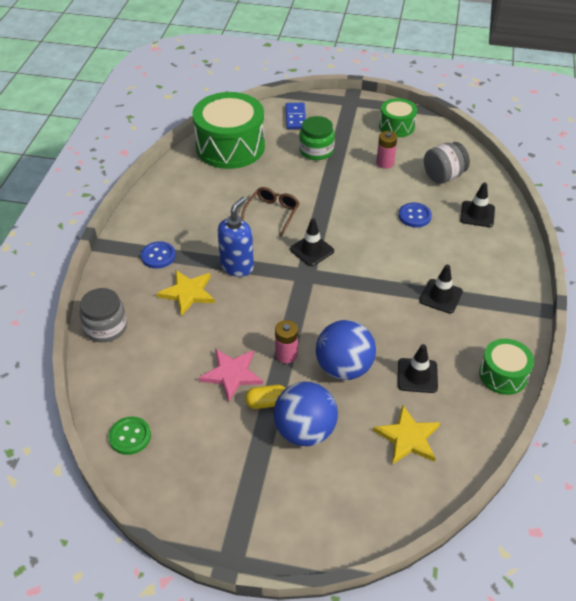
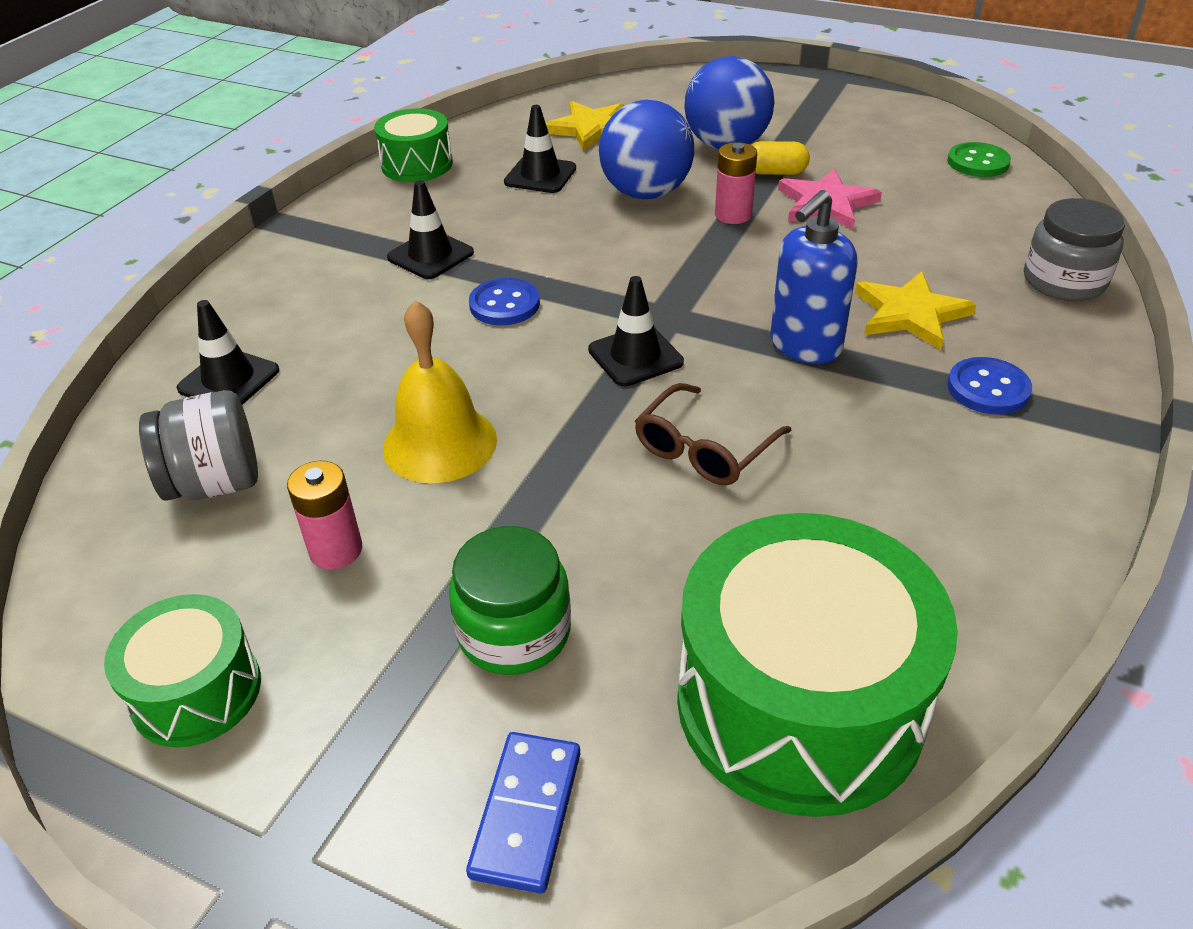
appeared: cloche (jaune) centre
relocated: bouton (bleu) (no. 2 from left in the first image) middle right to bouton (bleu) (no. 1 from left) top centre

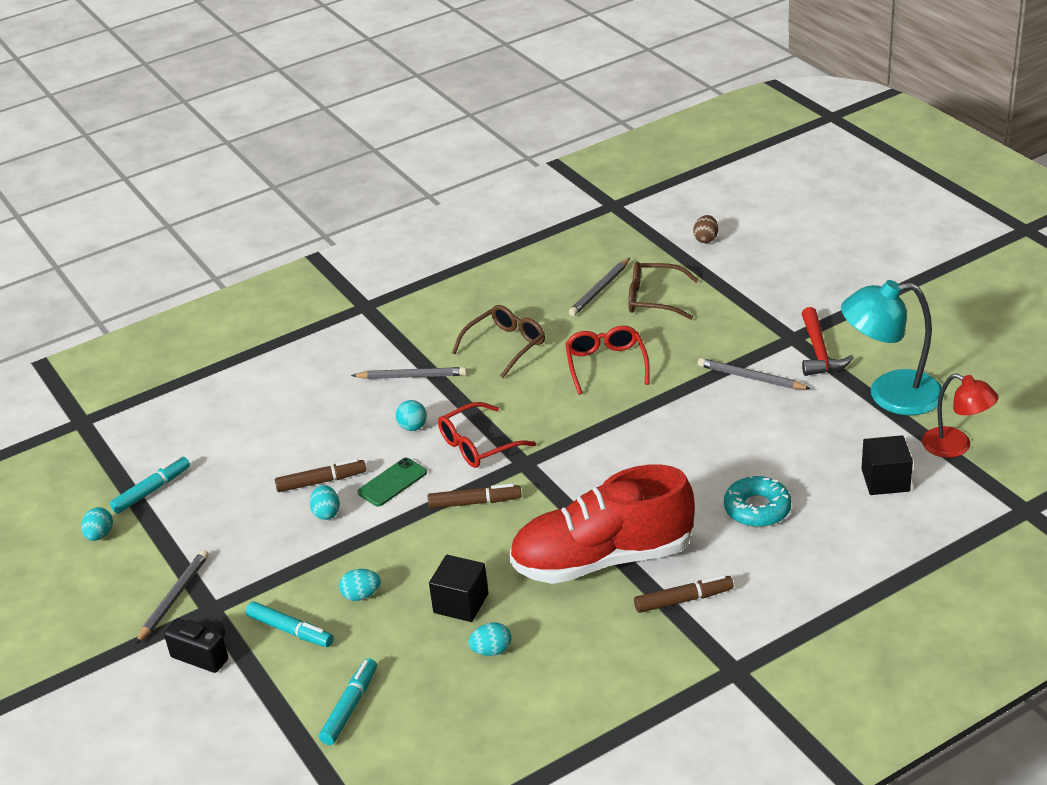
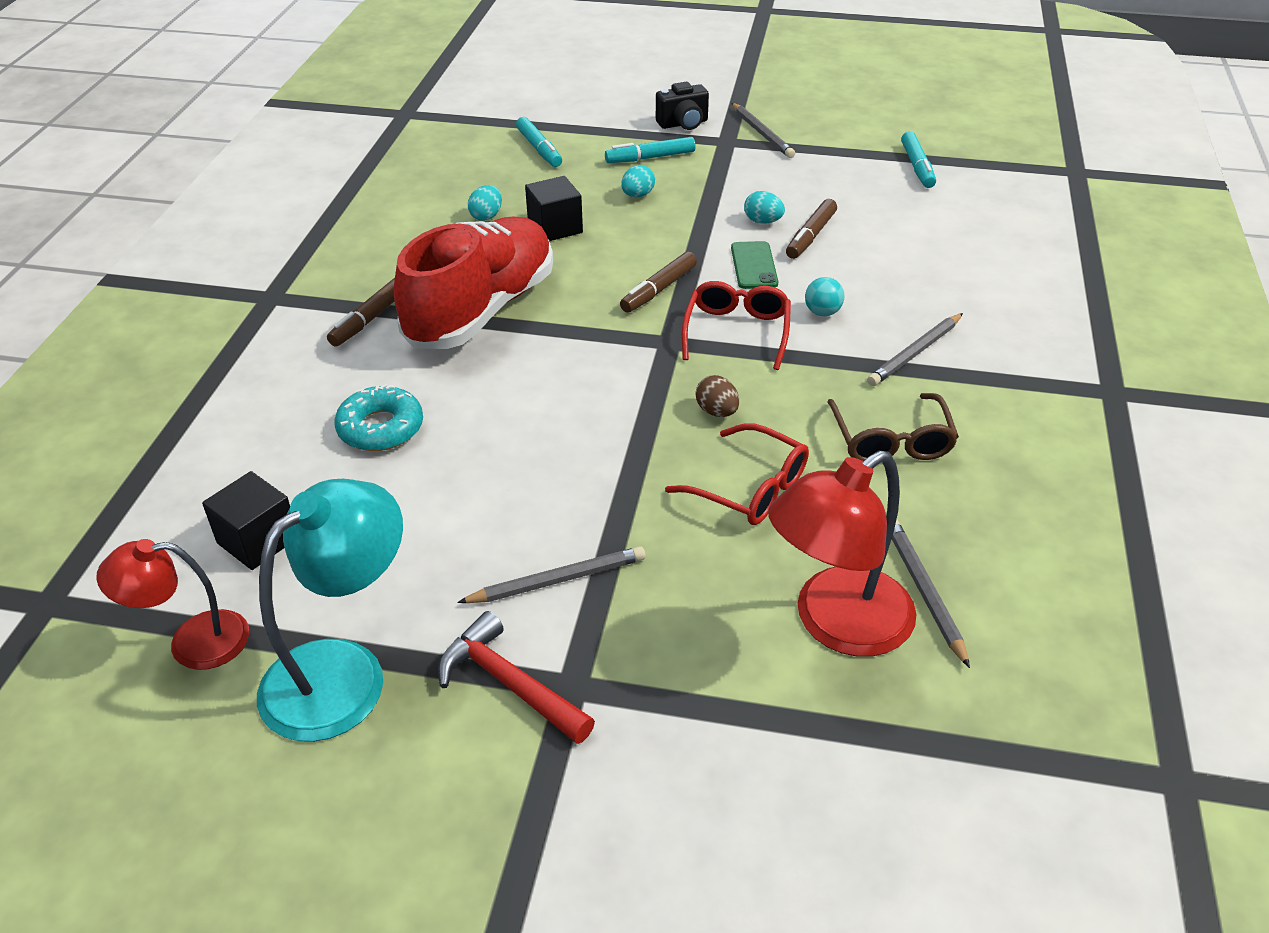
missing: œuf (turquoise) (no. 1 from left) bottom left
relocated: œuf (marron) top right to centre
exchanged: lunettes (marron) (no. 2 from left) centre to lampe (rouge) (no. 2 from left) centre

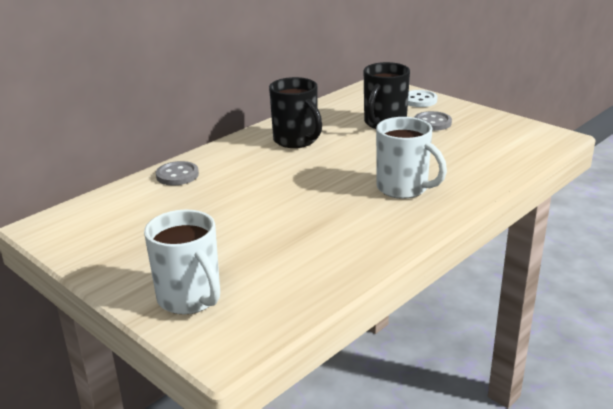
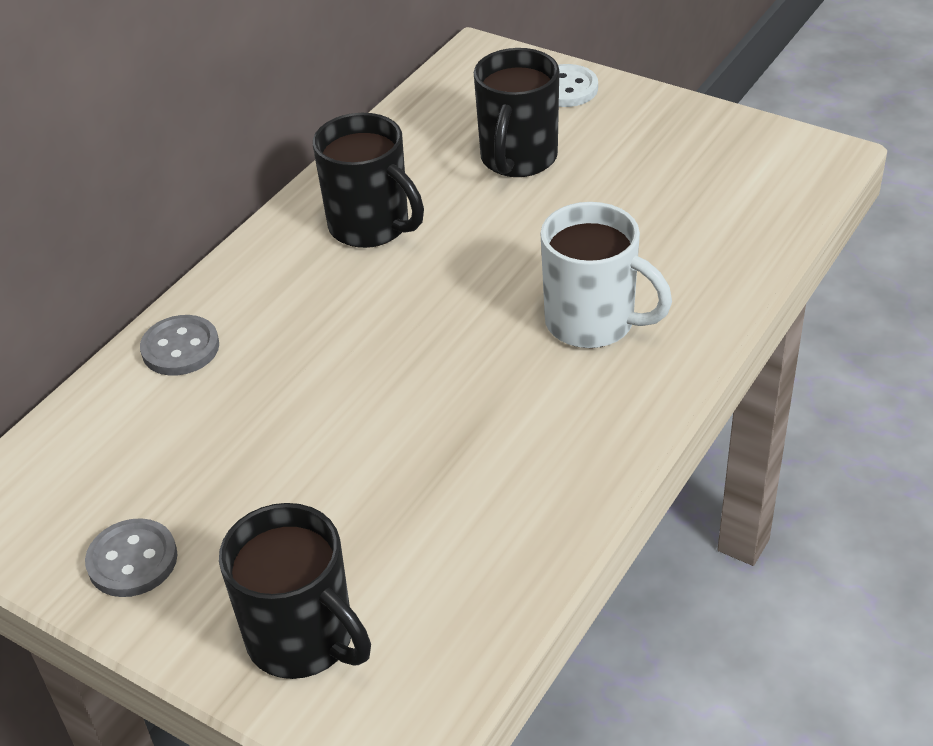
relocated: bouton (gris) (no. 2 from left in the first image) top right to bouton (gris) (no. 1 from left) bottom left
colour: tasse (blanc) (no. 1 from left) middle left to tasse (noir) (no. 1 from left) bottom left

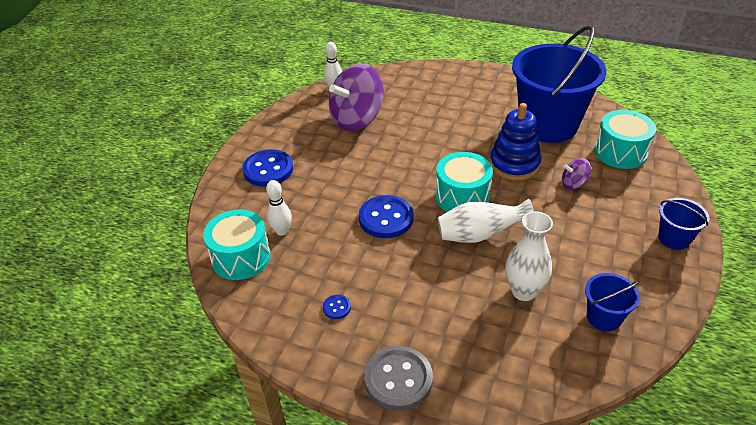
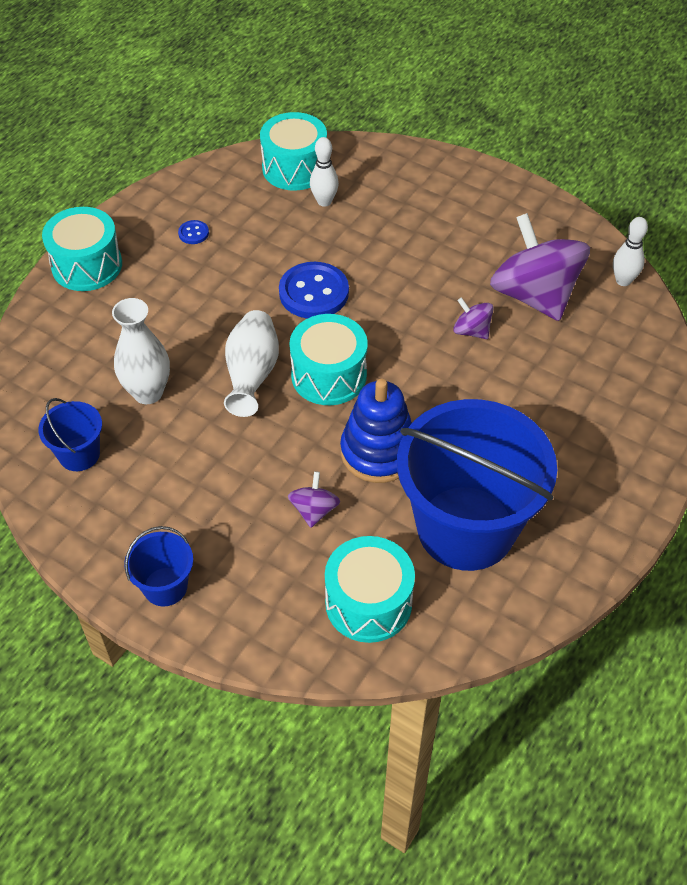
missing: bouton (bleu) (no. 1 from left) centre
appeared: toupie (violet) (no. 2 from left) middle right
exchanged: bouton (gris) bottom centre to tambour (turquoise) (no. 1 from left) top left

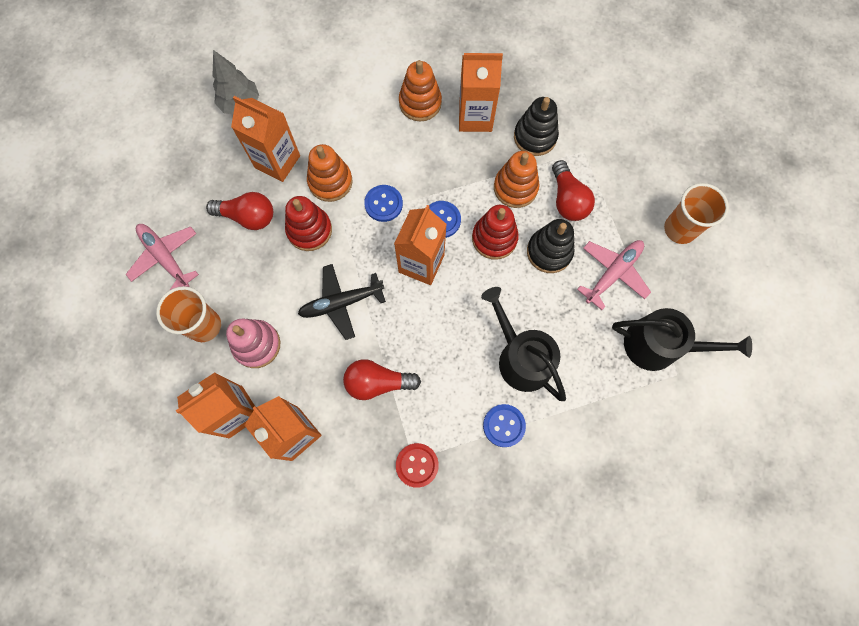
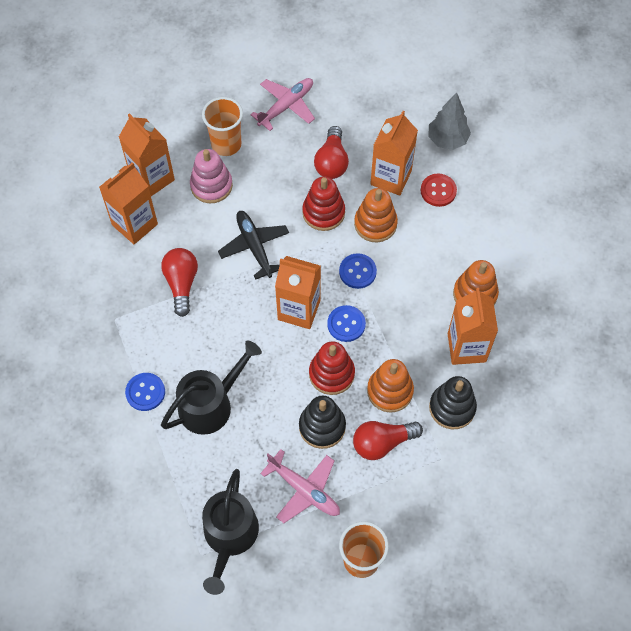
relocated: bouton (rouge) bottom centre to top right

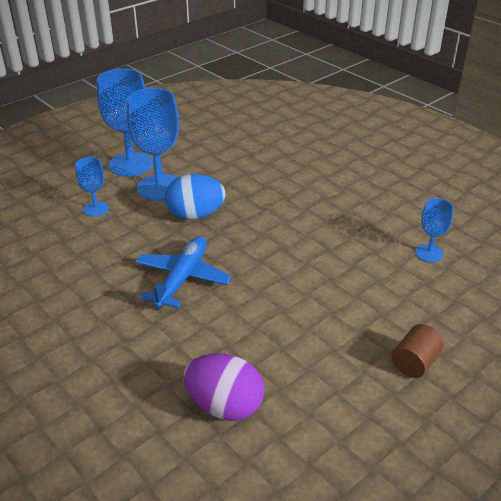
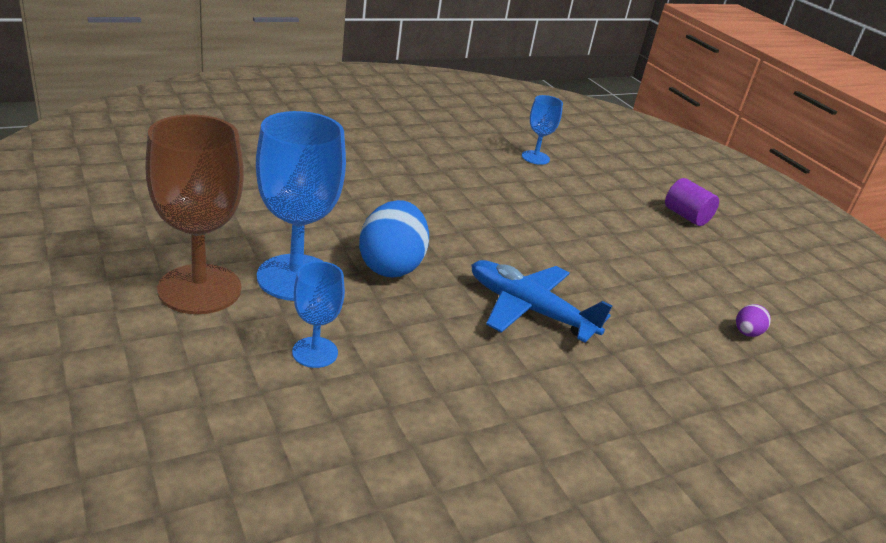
colour: verre à pied (bleu) (no. 2 from left) top left to verre à pied (marron) middle left; cylindre (marron) bottom right to cylindre (violet) middle right
size: œuf (violet) bottom centre = middle right x0.46

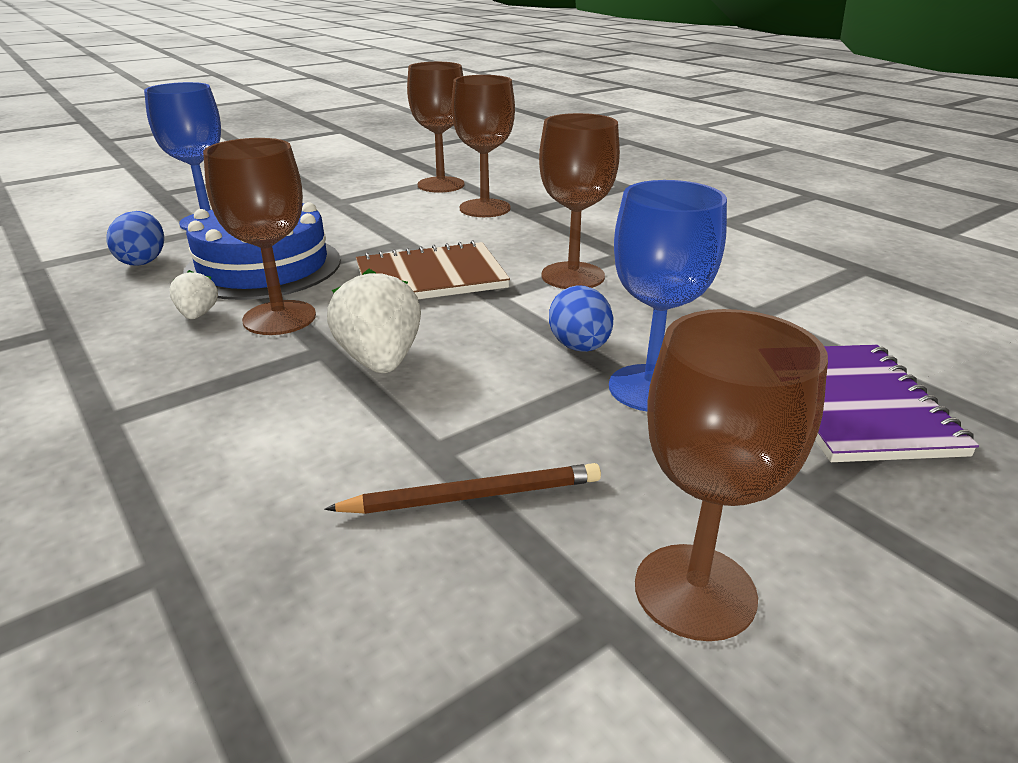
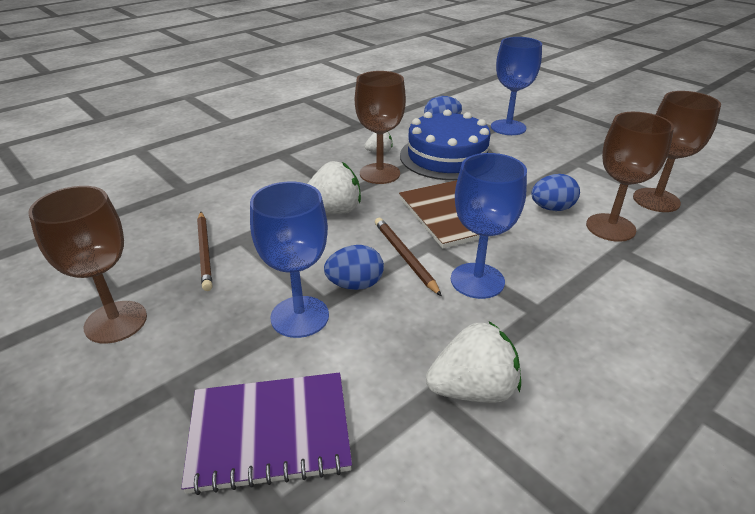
appeared: crayon (marron) (no. 2 from left) centre; fraise (blanc) (no. 3 from left) bottom centre; œuf (bleu) (no. 3 from left) middle right
colour: verre à pied (marron) (no. 4 from left) top centre to verre à pied (bleu) (no. 2 from left) centre

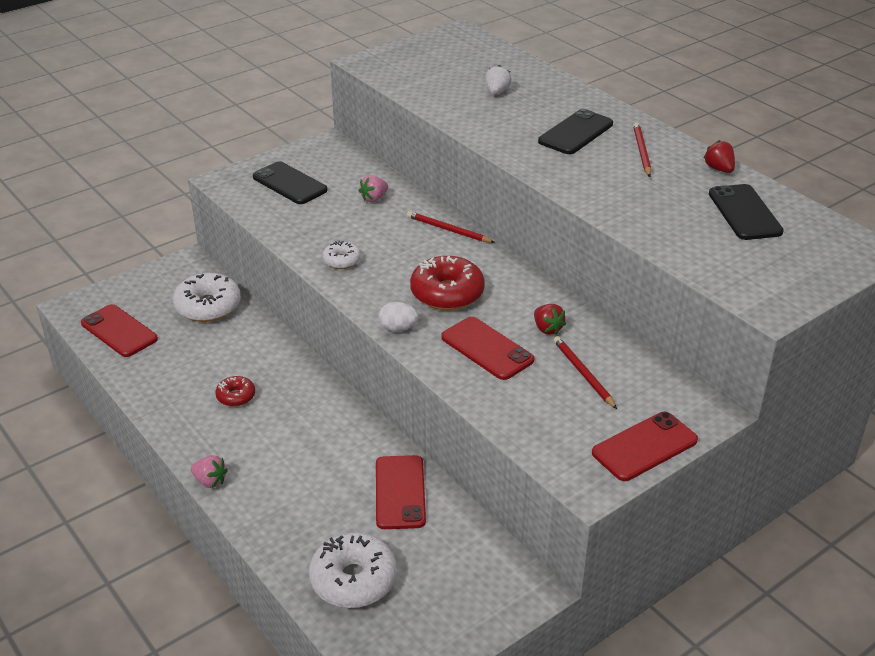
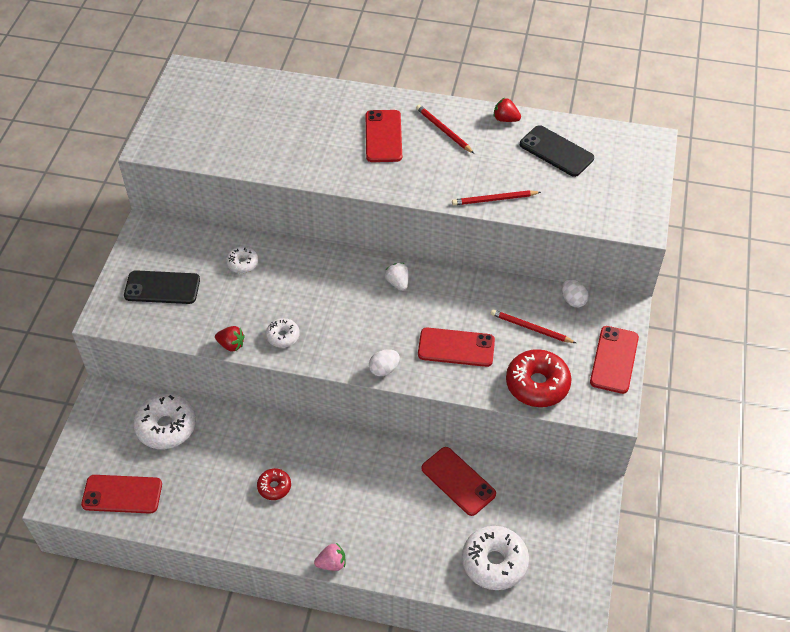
appeared: œuf (blanc) (no. 2 from left) middle right
relocated: crayon (rouge) (no. 1 from left in the first image) centre to crayon (rouge) (no. 2 from left) top centre; beignet (rouge) (no. 2 from left) centre to middle right; fraise (blanc) top centre to centre; fraise (rouge) (no. 1 from left) centre to middle left
exchanged: fraise (rose) (no. 2 from left) top centre to beignet (blanc) (no. 2 from left) middle left
colour: téléphone (noir) (no. 2 from left) top centre to téléphone (rouge) (no. 2 from left) top centre

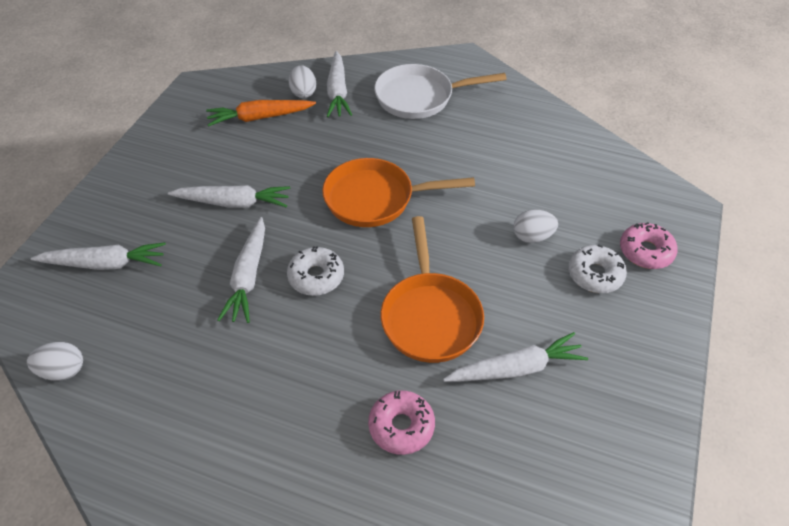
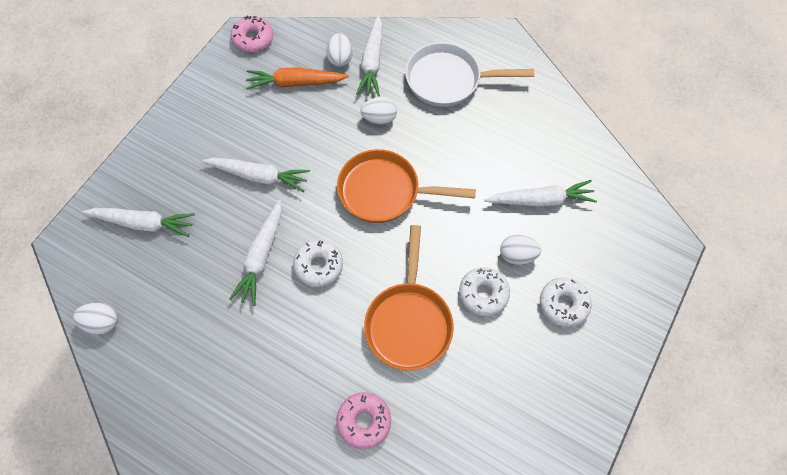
appeared: œuf (blanc) (no. 3 from left) top centre; beignet (blanc) (no. 2 from left) centre
relocated: carotte (blanc) (no. 5 from left) bottom centre to middle right; beignet (rose) (no. 2 from left in the first image) middle right to beignet (rose) (no. 1 from left) top left

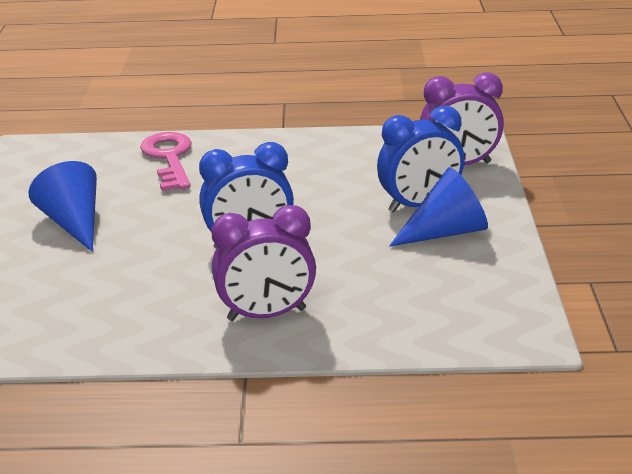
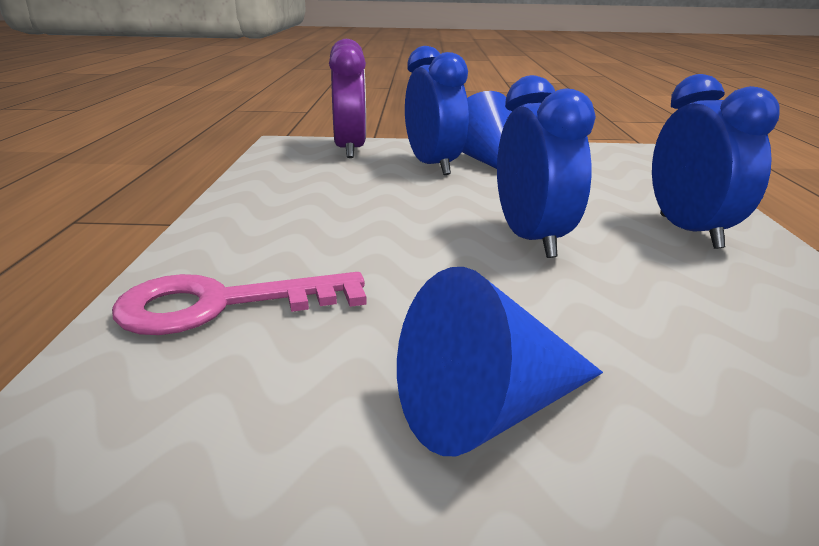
colour: réveil (violet) (no. 1 from left) centre to réveil (bleu) (no. 3 from left) top right

